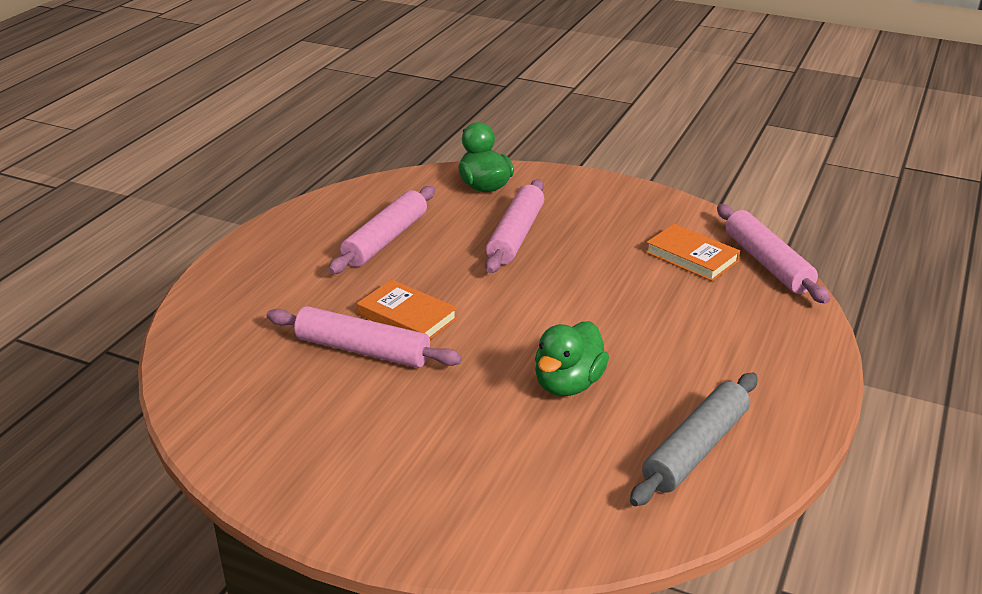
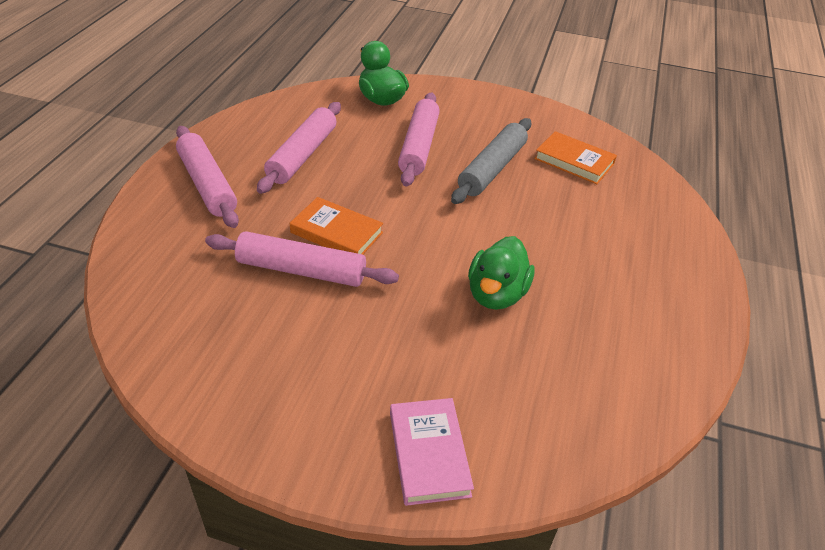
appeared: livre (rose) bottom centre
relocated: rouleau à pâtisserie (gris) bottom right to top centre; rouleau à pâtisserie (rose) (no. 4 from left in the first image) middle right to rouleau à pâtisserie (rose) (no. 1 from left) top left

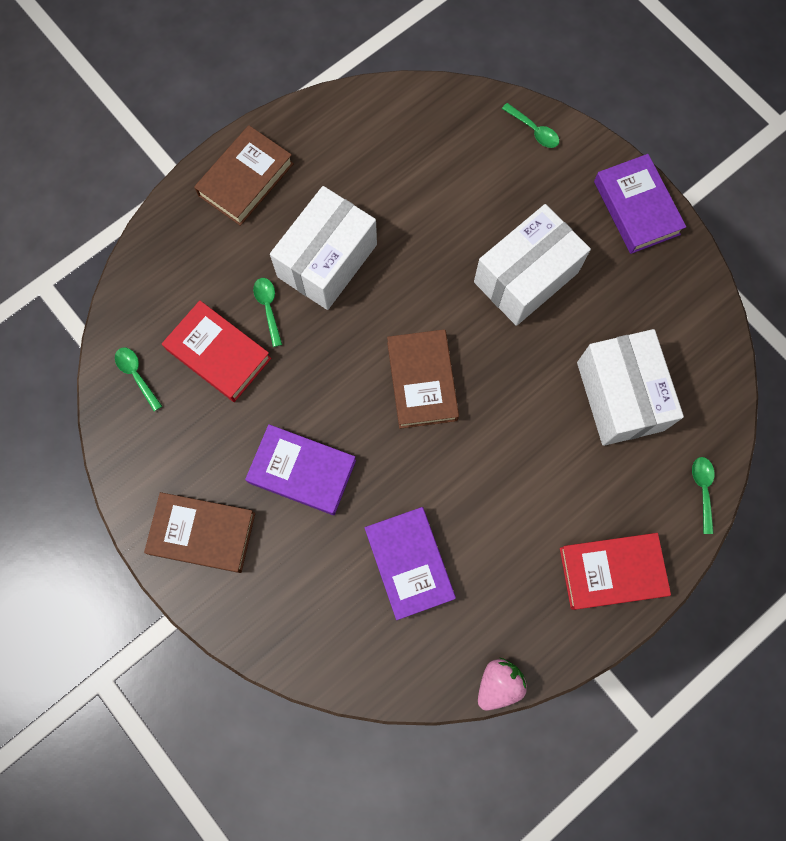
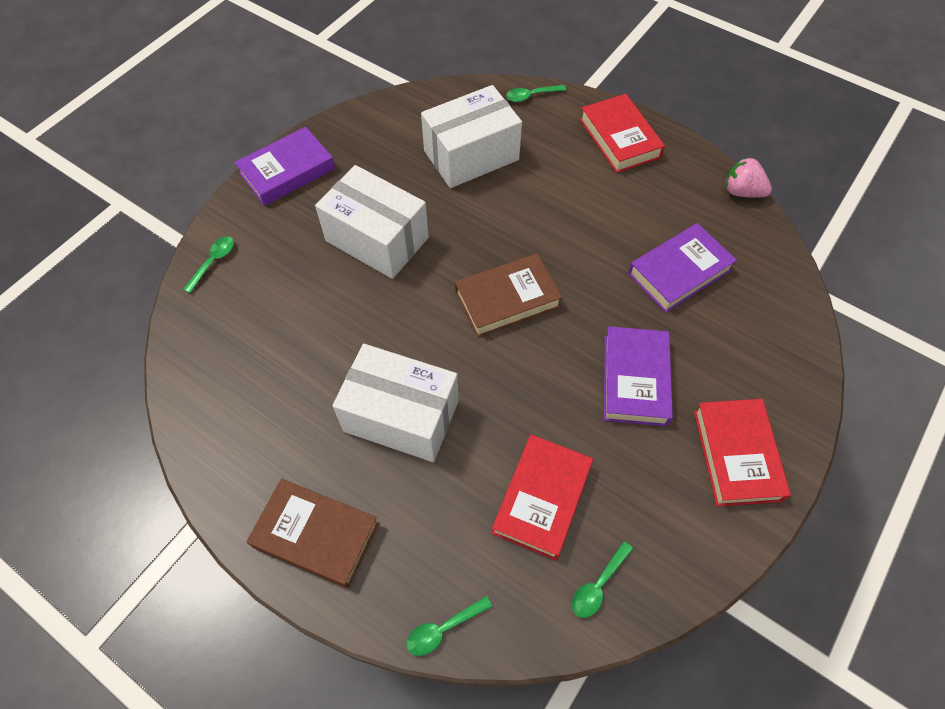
relocated: cuillère (vert) (no. 2 from left) centre to bottom centre
colour: livre (marron) (no. 1 from left) middle left to livre (rouge) (no. 3 from left) middle right

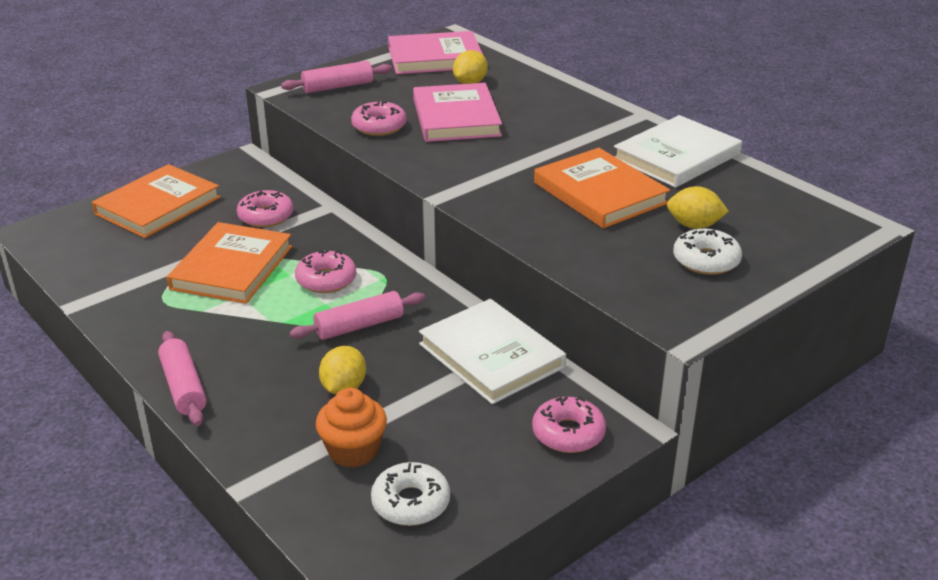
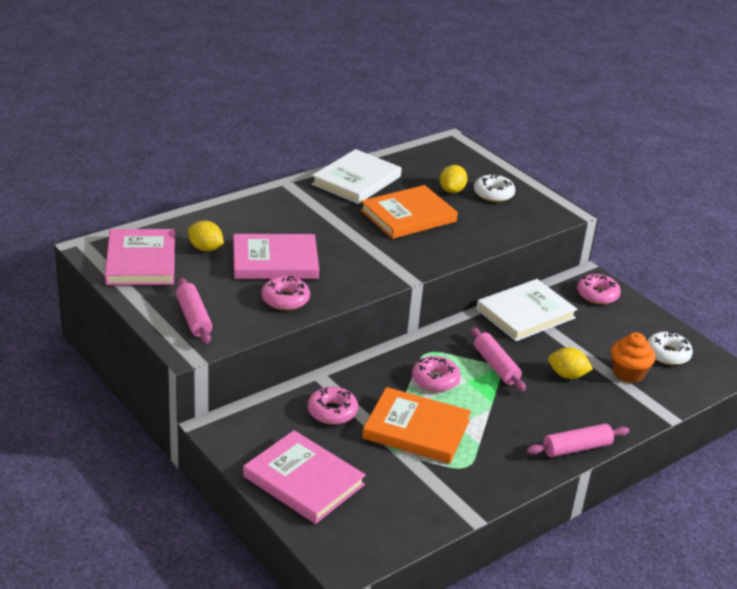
colour: livre (orange) (no. 1 from left) middle left to livre (rose) (no. 3 from left) bottom centre
spun: livre (blanc) (no. 2 from left in the first image) top right = top centre 75 degrees clockwise

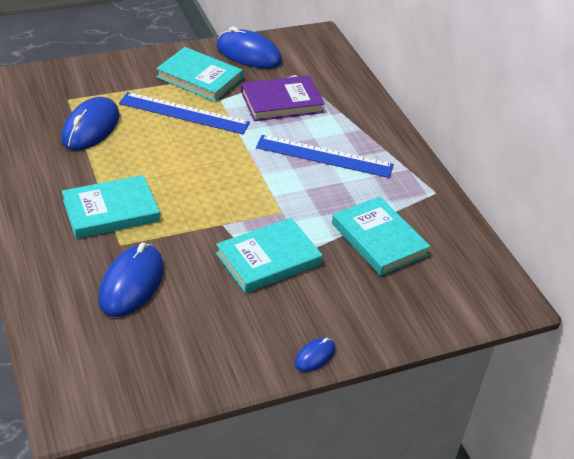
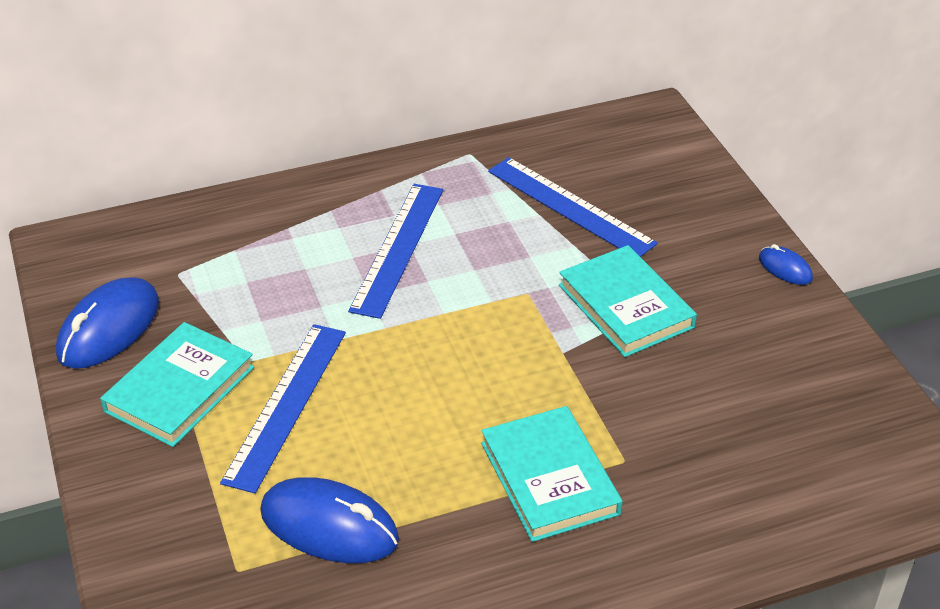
missing: souris (bleu) (no. 2 from left) middle left; livre (violet) top centre
exchanged: livre (turquoise) (no. 4 from left) centre to règle (bleu) (no. 3 from left) centre

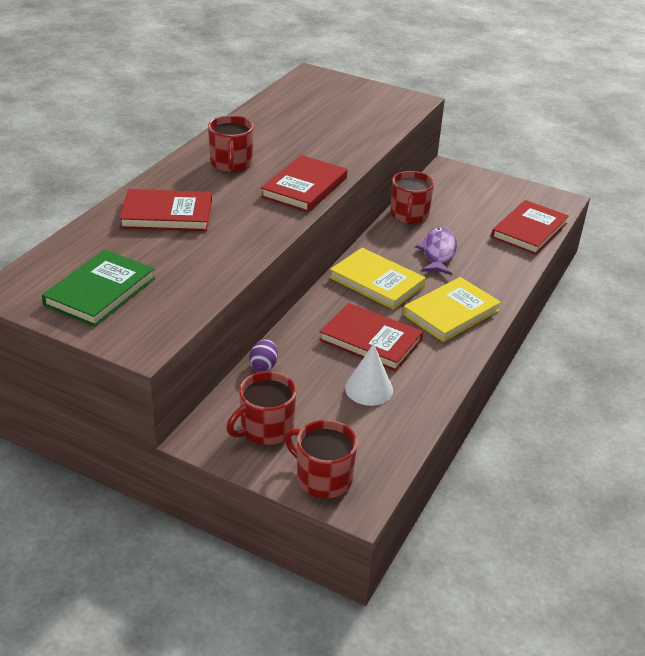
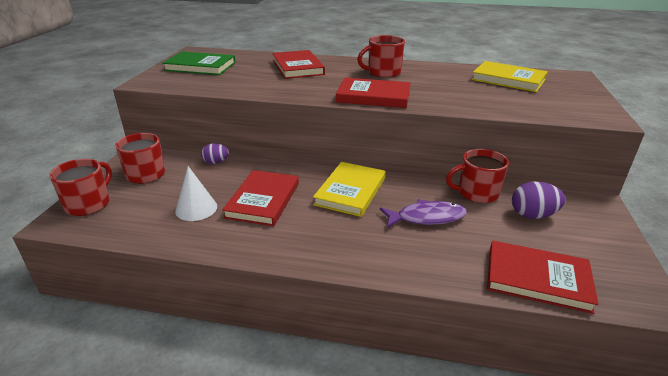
appeared: œuf (violet) (no. 2 from left) middle right
relocated: livre (jaune) (no. 2 from left) middle right to top right

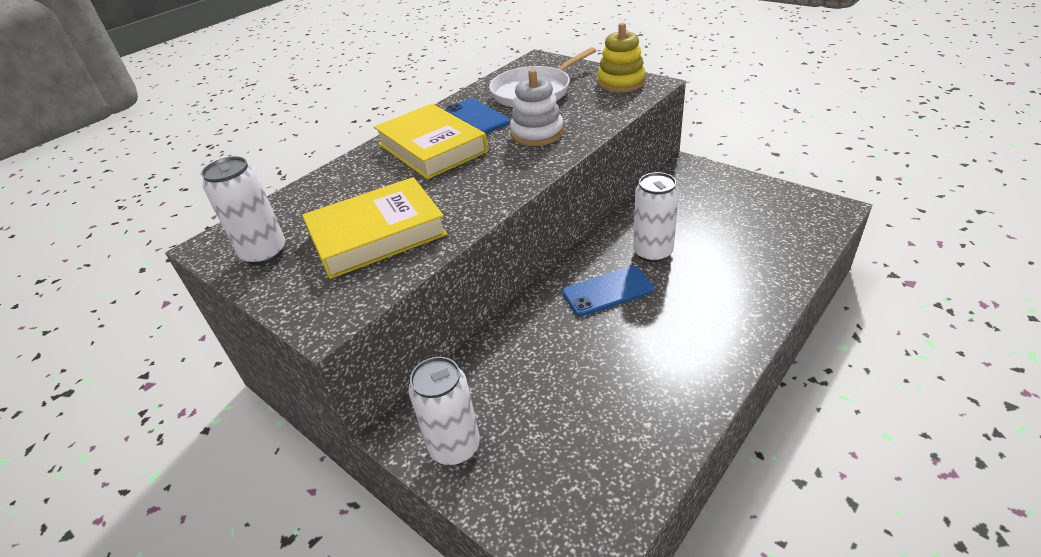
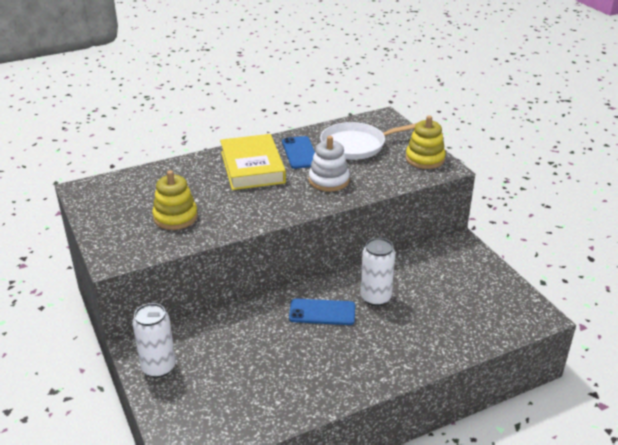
missing: canette (blanc) (no. 1 from left) middle left
exchanged: livre (jaune) (no. 1 from left) centre to jouet à empiler (jaune) (no. 1 from left) middle left

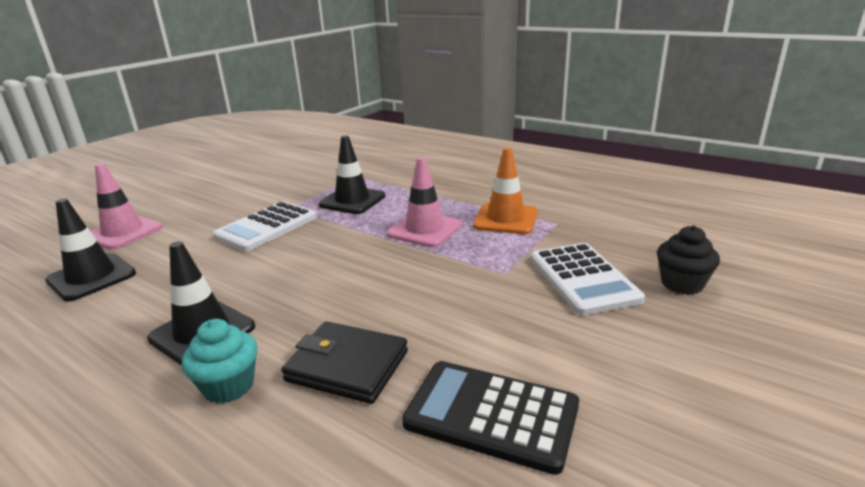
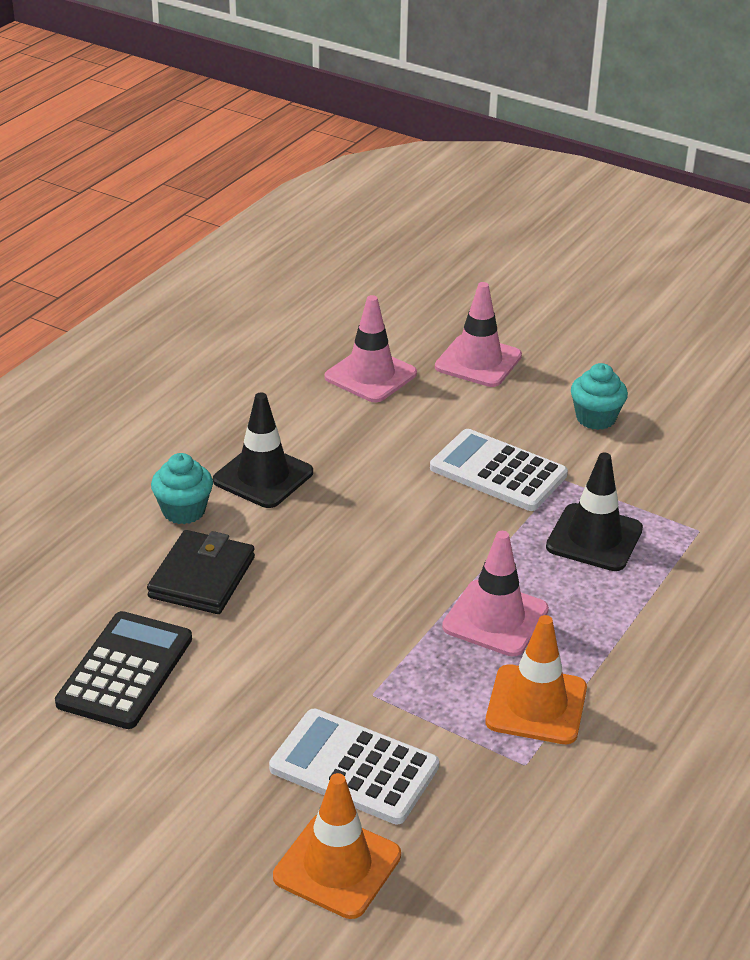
appeared: muffin (turquoise) (no. 2 from left) middle right
exchanged: muffin (noir) middle right to cône de chantier (orange) (no. 1 from left) bottom centre
colour: cône de chantier (noir) (no. 1 from left) middle left to cône de chantier (rose) (no. 1 from left) centre
spun: calculatrice (blanc) (no. 2 from left in the first image) middle right = bottom centre 45 degrees clockwise

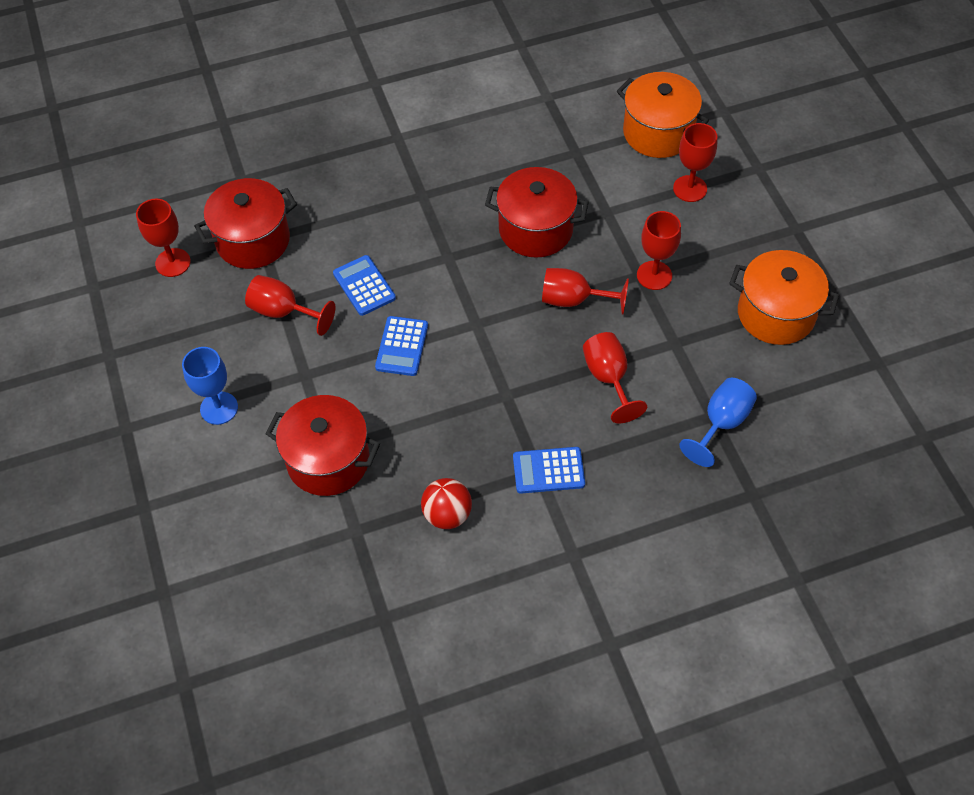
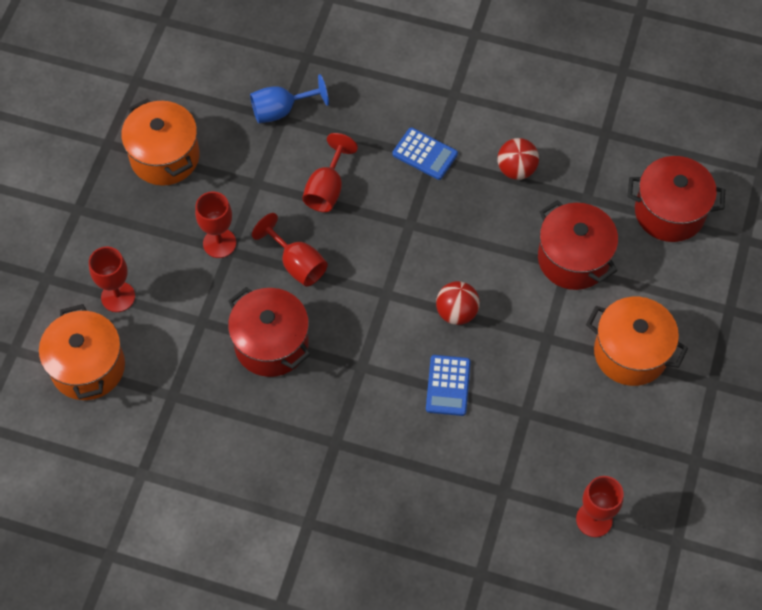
missing: verre à pied (rouge) (no. 2 from left) middle left
relocated: marmite (rouge) (no. 1 from left in the first image) top left to marmite (rouge) (no. 3 from left) top right
exchanged: verre à pied (bleu) (no. 1 from left) middle left to marmite (orange) (no. 3 from left) middle right; calculatrice (bleu) (no. 2 from left) centre to balle (rouge) (no. 1 from left) centre

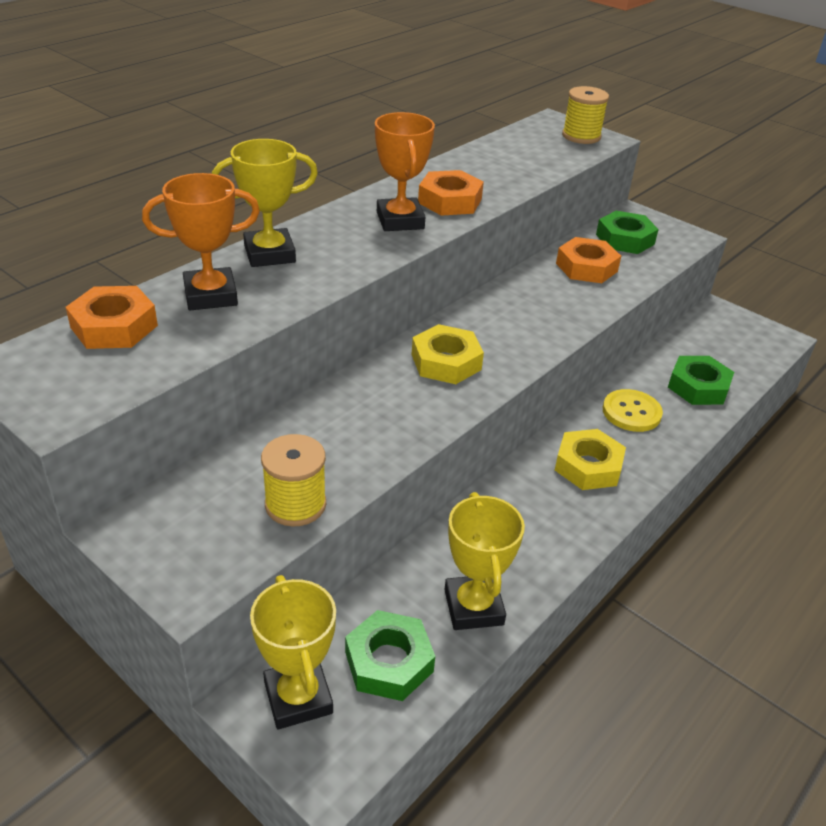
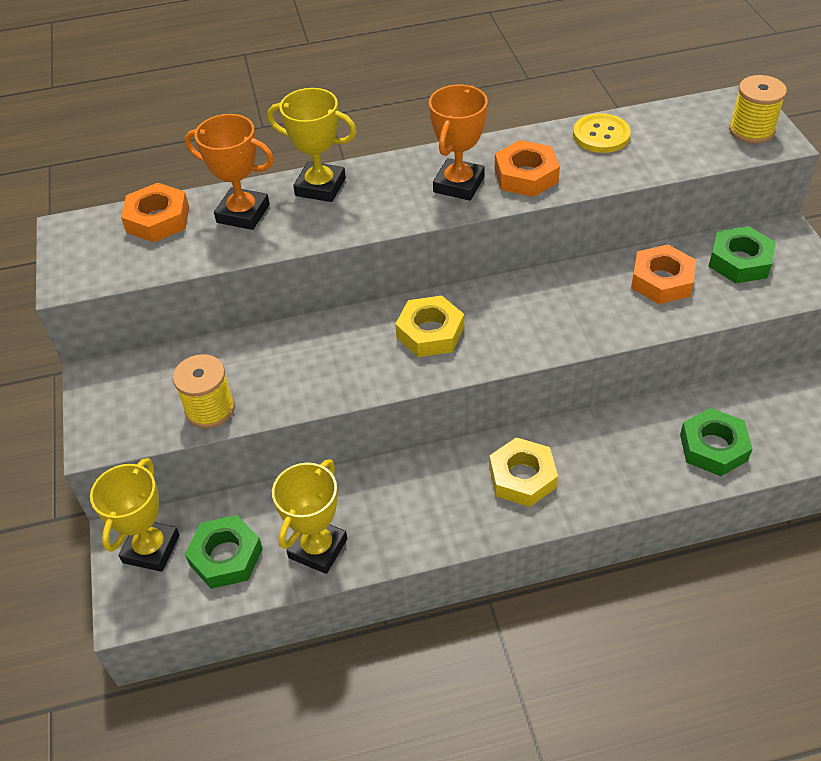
relocated: bouton (jaune) middle right to top right

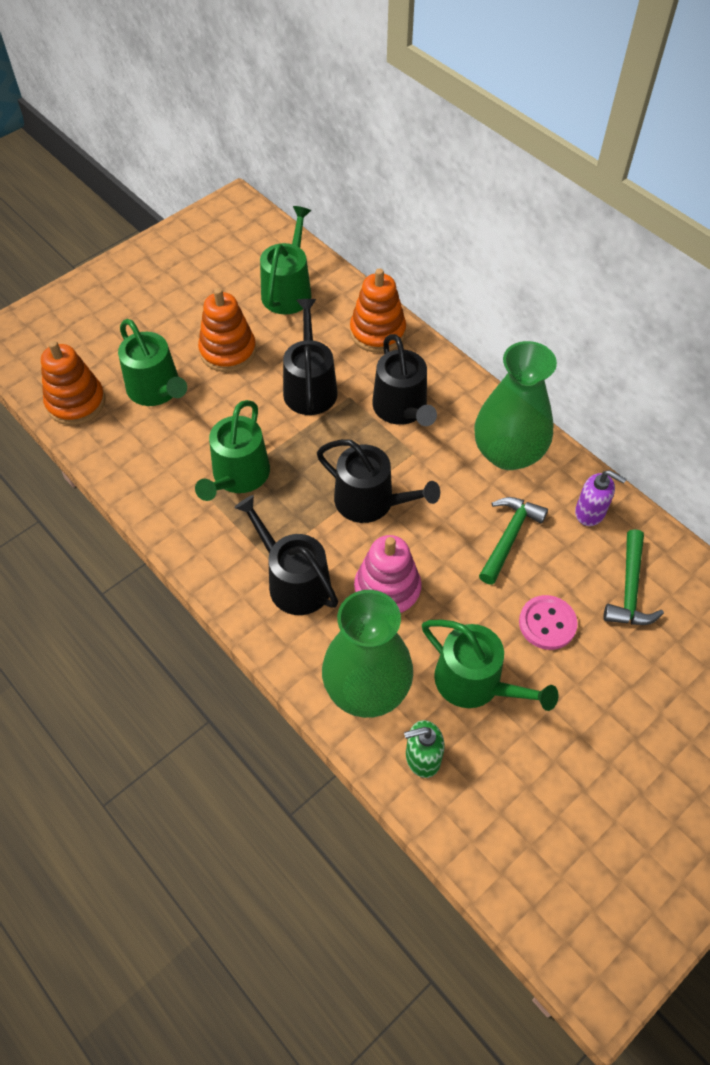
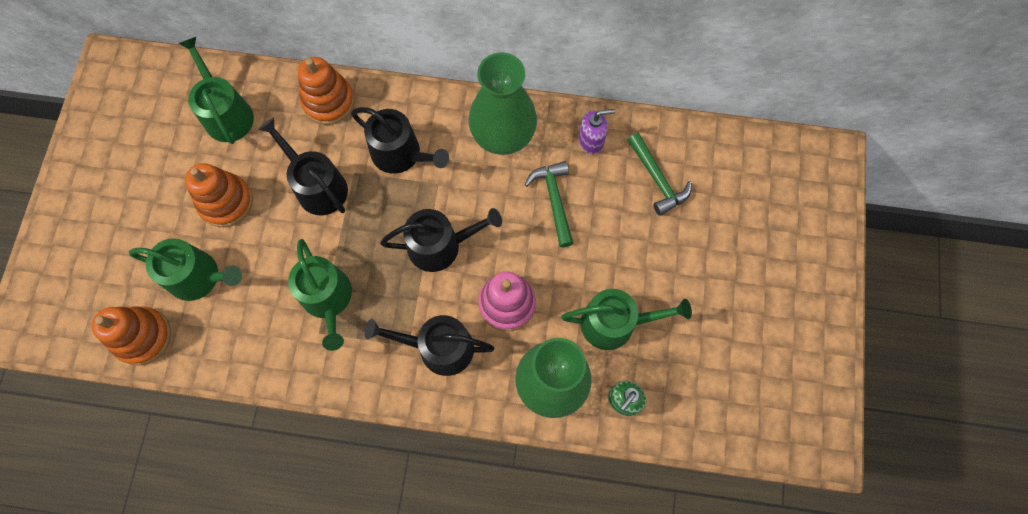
missing: bouton (rose) middle right

